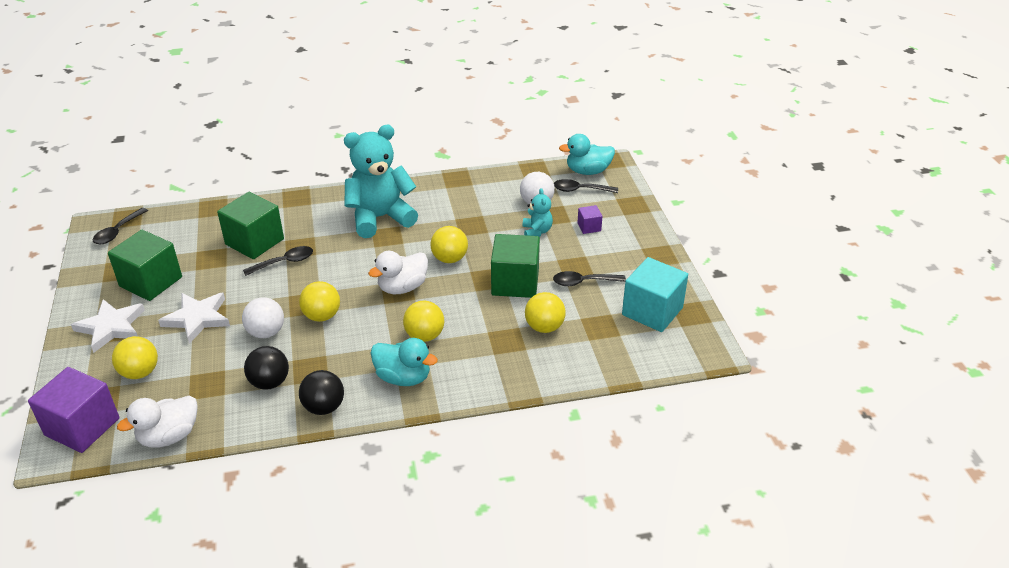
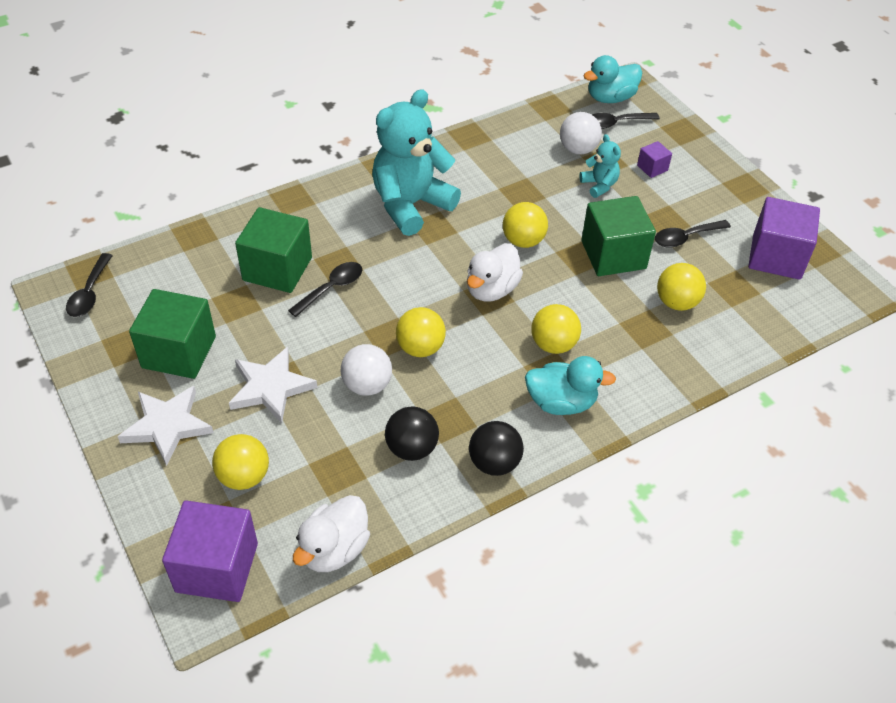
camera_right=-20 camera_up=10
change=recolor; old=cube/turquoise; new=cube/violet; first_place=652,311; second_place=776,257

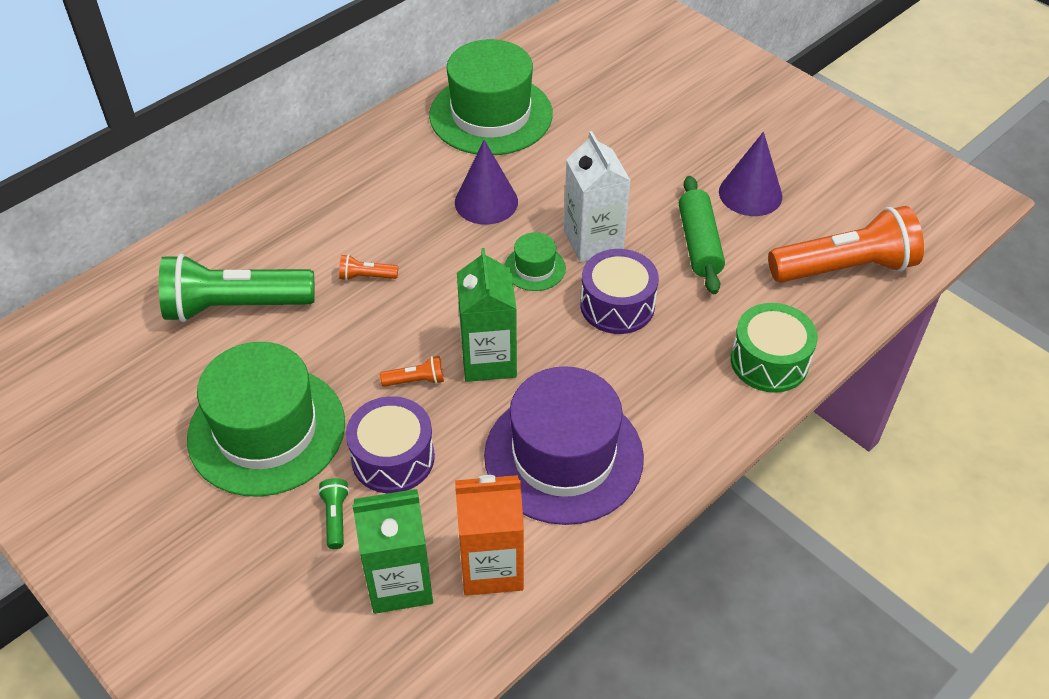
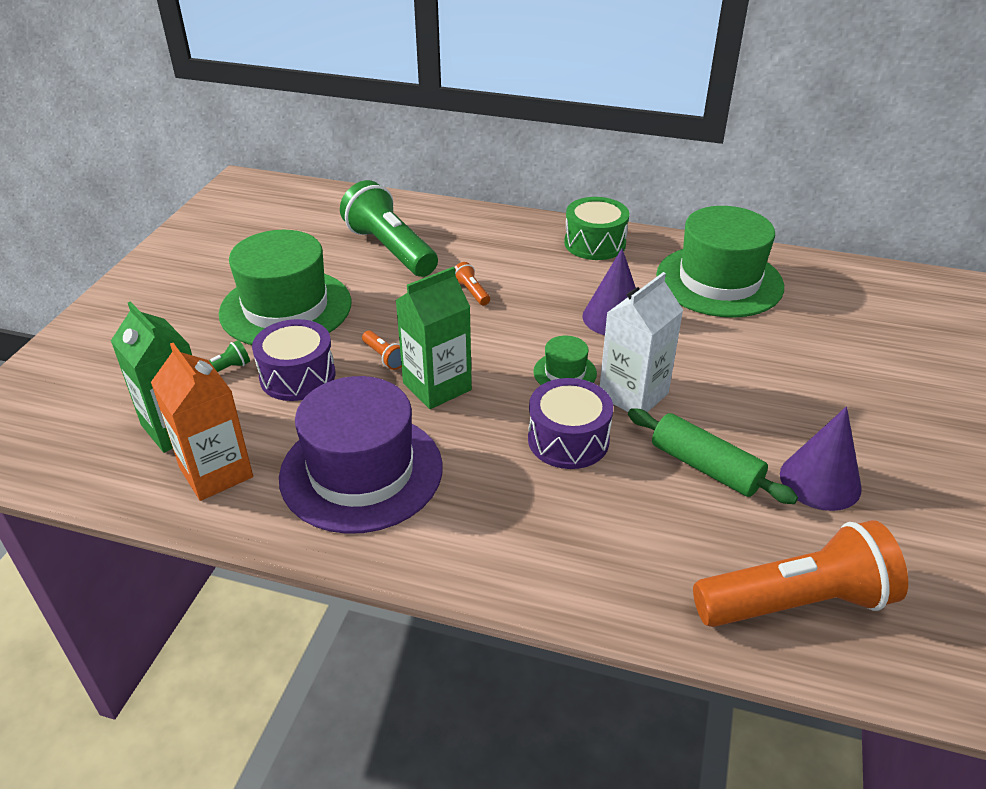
camera_right=60 camera_up=-10
change=move; old=tambour/vert; first_place=769,361; second_place=595,243
change=rotate; old=rouleau à pâtisserie/vert; first_place=699,243; second_place=705,467; degrees=75
change=rotate; old=lampe de poche/orange; first_place=844,268; second_place=796,602; degrees=-60

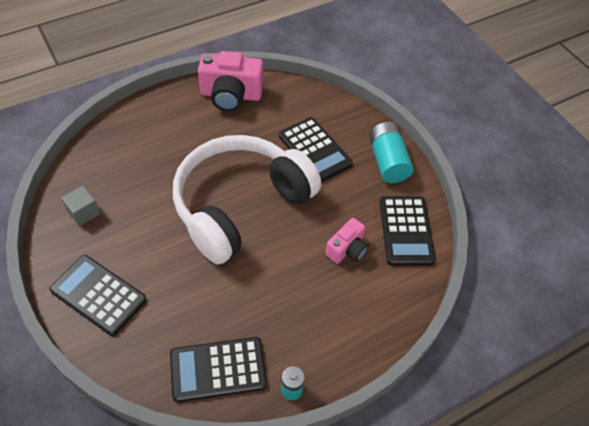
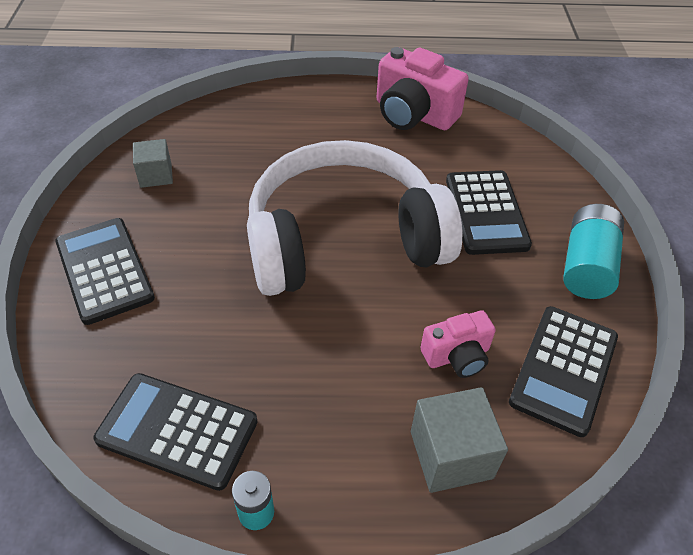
camera_right=30 camera_up=-5
change=insert; new=cube/gris; second_place=451,454

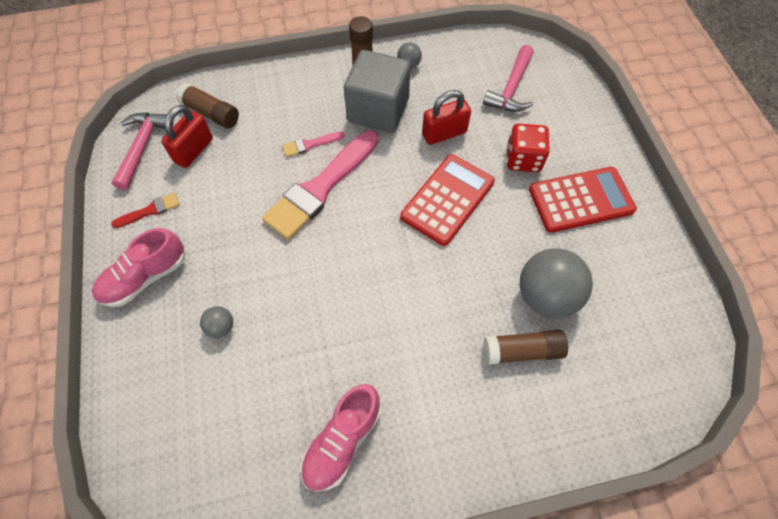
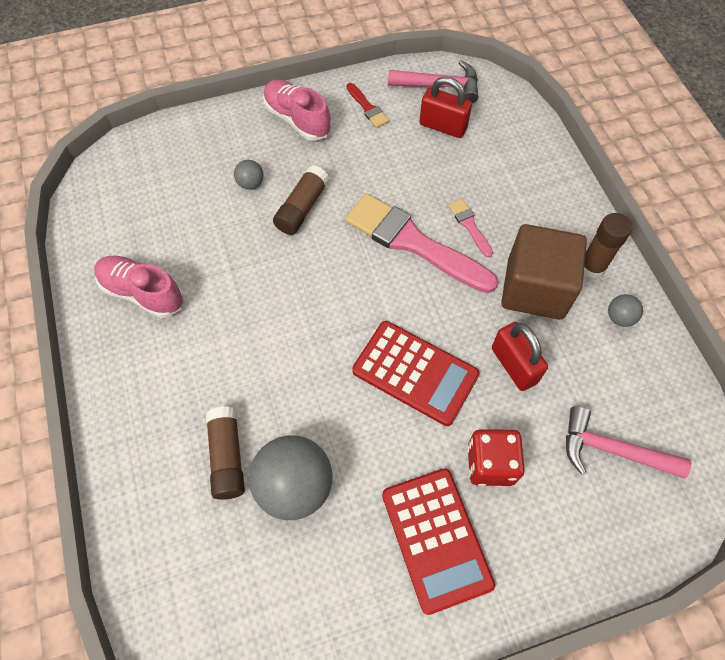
camera_right=85 camera_up=0
change=move; old=bâton de colle/marron; first_place=211,113; second_place=302,208
change=recolor; old=cube/gris; new=cube/marron; first_place=378,110; second_place=535,288

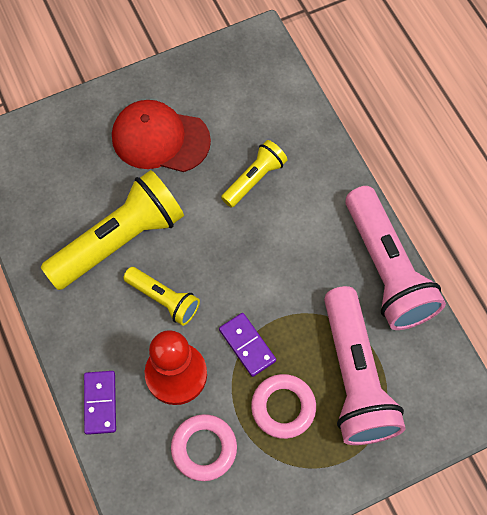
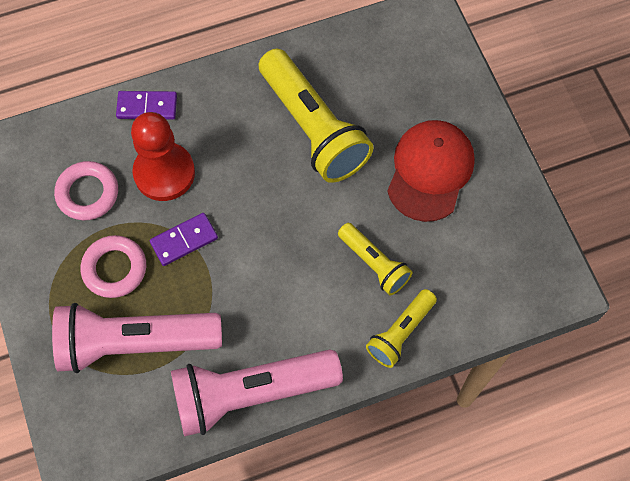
camera_right=95 camera_up=0
change=move; old=lampe de poche/jaune; first_place=164,299; second_place=400,333

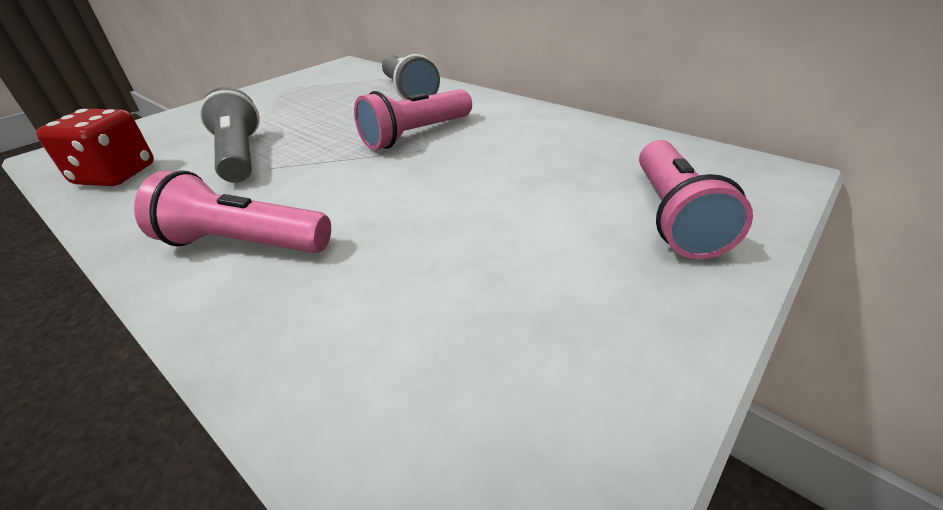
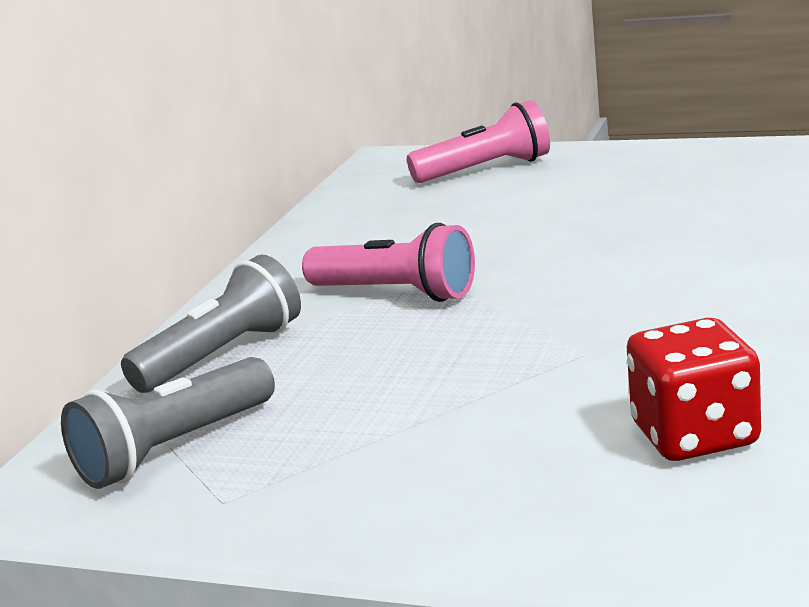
camera_right=-110 camera_up=-15
change=move; old=lampe de poche/gris; first_place=240,155; second_place=174,449
change=delete; old=lampe de poche/rose; first_place=243,243

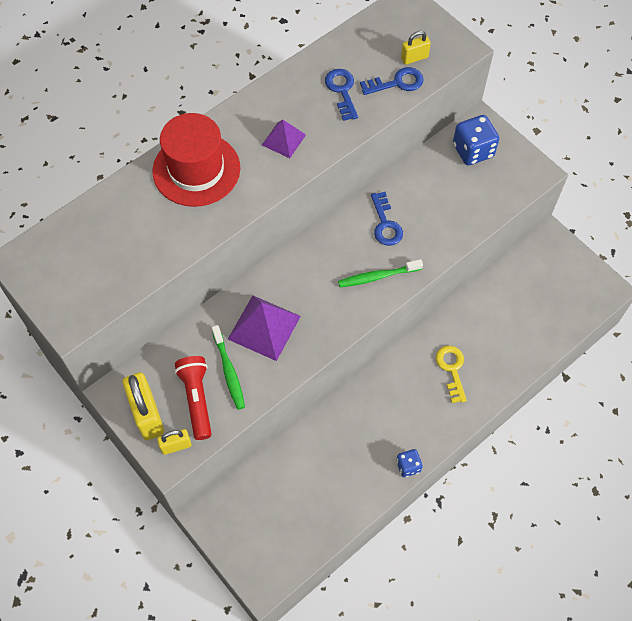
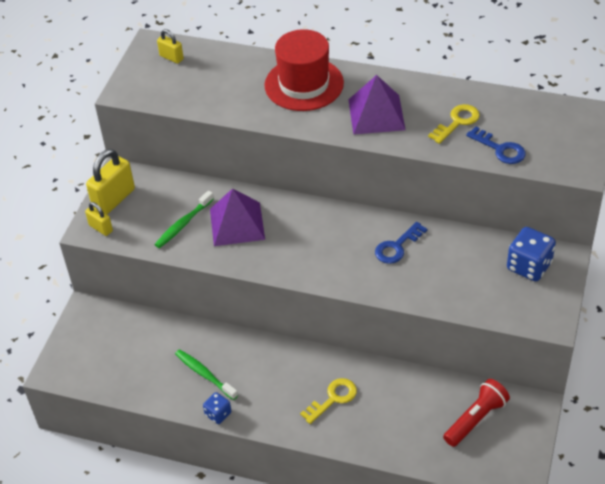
camera_right=60 camera_up=-15
change=move; old=cadenas/jaune; first_place=414,58; second_place=171,57
change=move; old=brosse à dents/vert; first_place=378,276; second_place=205,374
change=resize; old=pyramide/violet; first_place=283,140; second_place=376,114; factor=1.67
change=recolor; old=clé/bleu; new=clé/jaune; first_place=342,91; second_place=457,122
change=move; old=lampe de poche/rouge; first_place=197,399; second_place=475,419

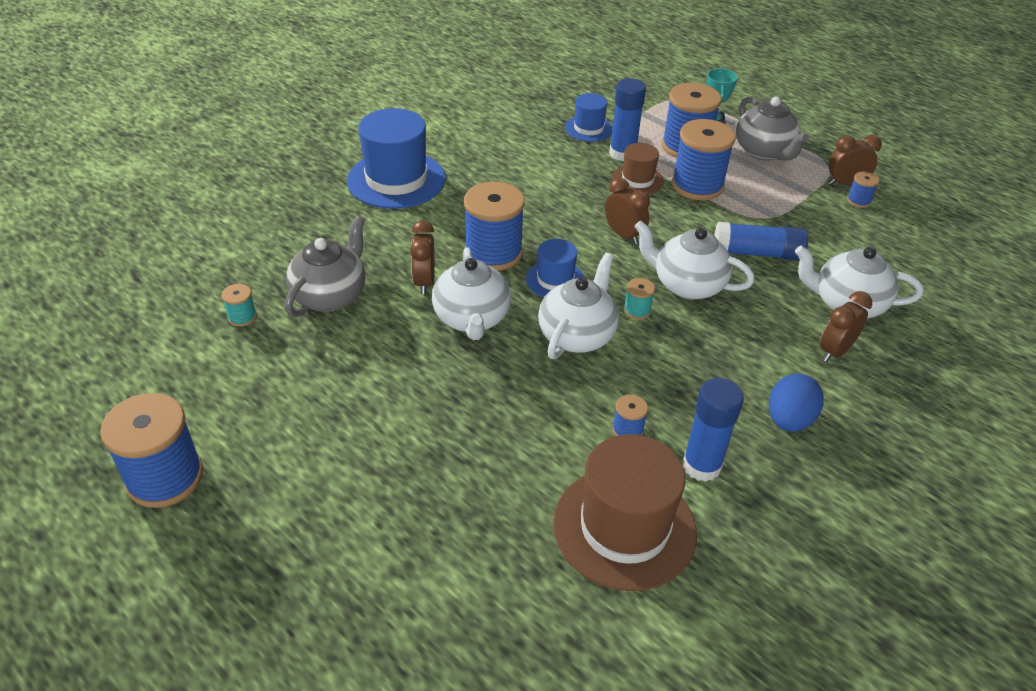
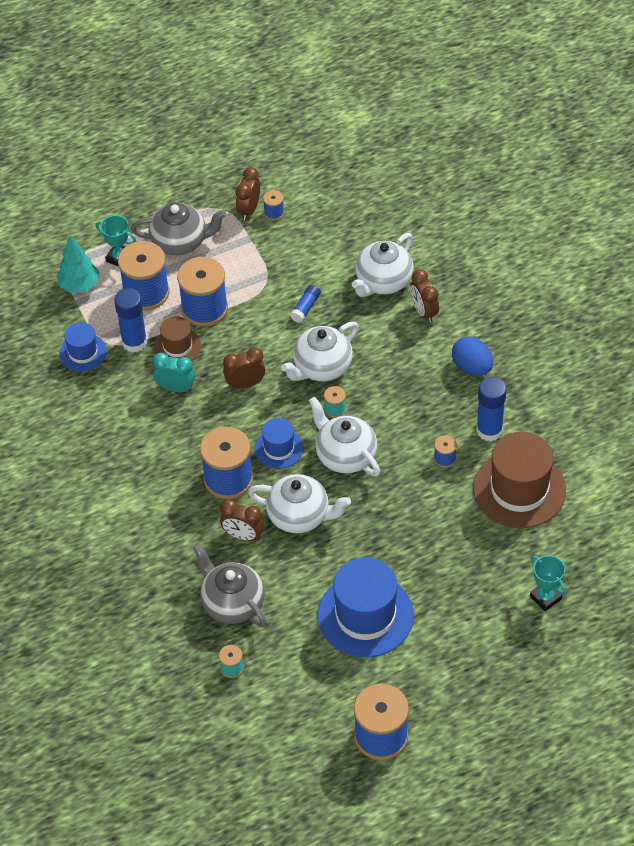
camera_right=-65 camera_up=10
change=insert; new=arbre/turquoise; second_place=79,285
change=insert; new=réveil/turquoise; second_place=176,388
change=resize; old=bâton de colle/bleu; first_place=757,253; second_place=305,308; factor=0.57
change=move; old=chapeau/bleu; first_place=396,180; second_place=365,615
change=insert; new=trophée/turquoise; second_place=545,597

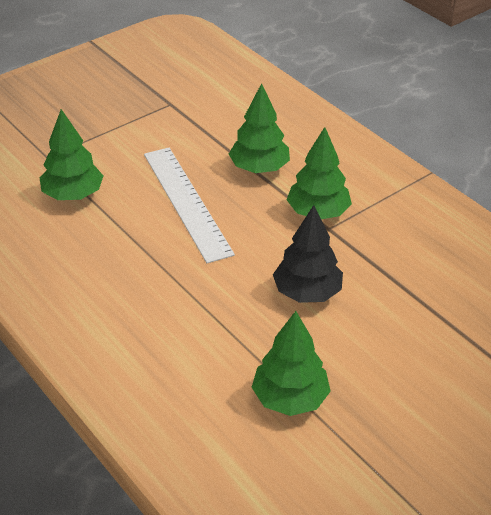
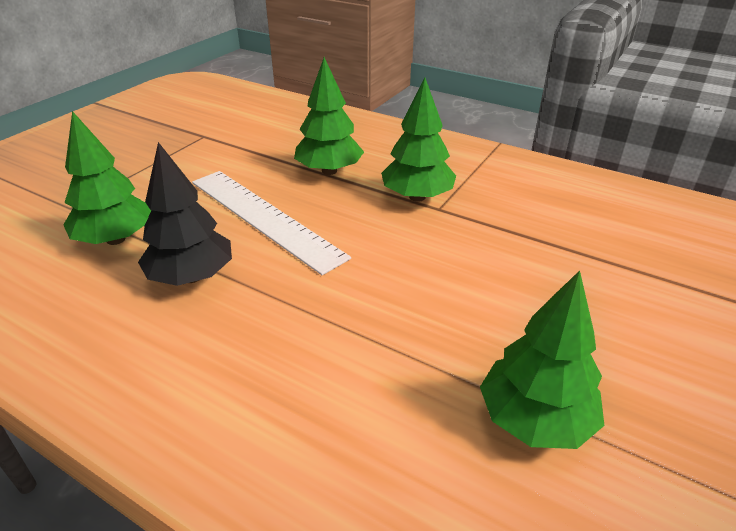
camera_right=-20 camera_up=-5
change=move; old=arbre/noir; first_place=307,293; second_place=192,277

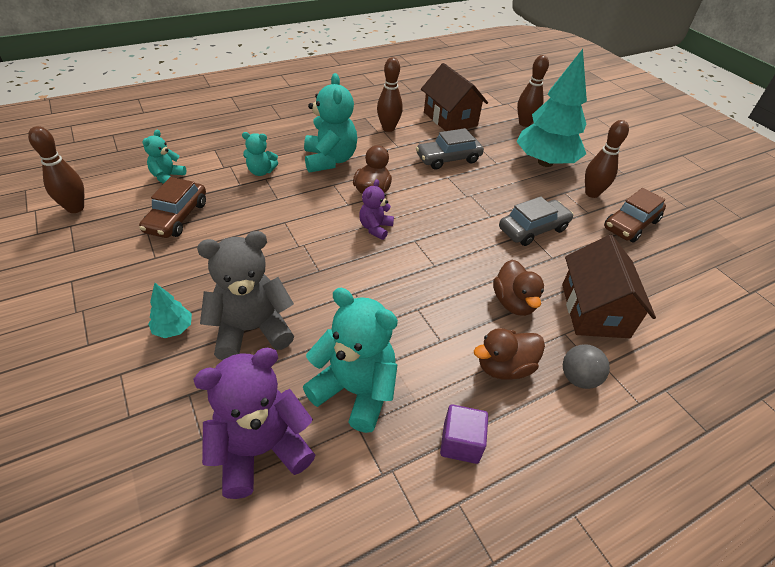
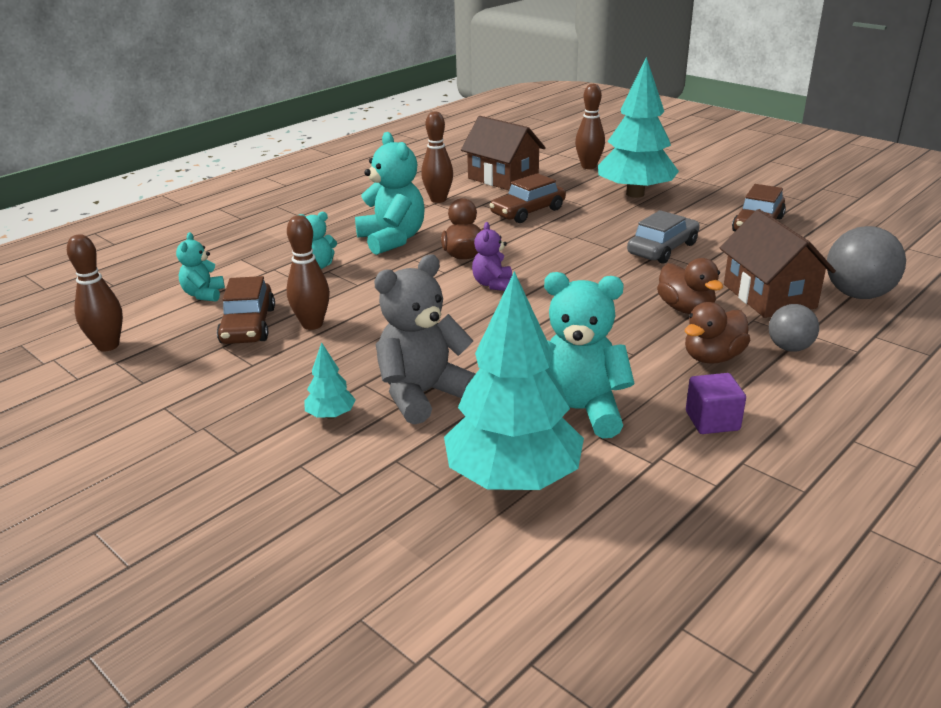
camera_right=-15 camera_up=-15
change=move; old=quille/marron; first_place=592,193; second_place=312,324
change=replace; old=ours en peluche/violet; new=arbre/turquoise; first_place=261,449; second_place=513,479
change=recolor; old=voiture/gris; new=voiture/marron; first_place=448,159; second_place=528,212
change=insert; new=balle/gris; second_place=858,294

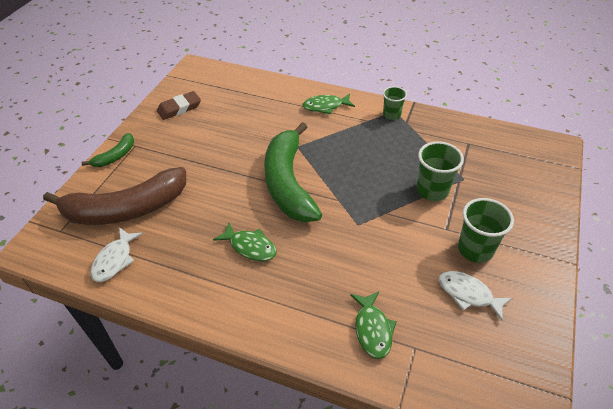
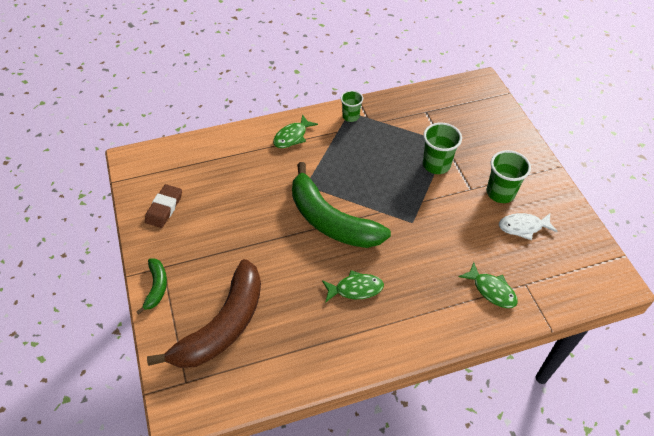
camera_right=-40 camera_up=5
change=delete; old=poisson/blanc; first_place=115,260

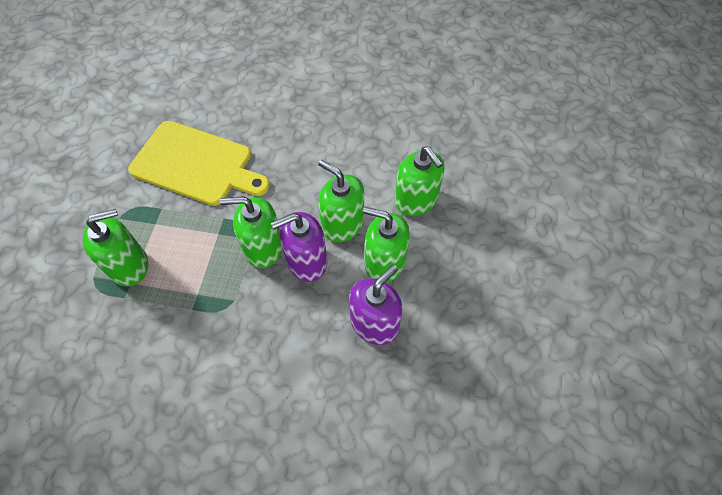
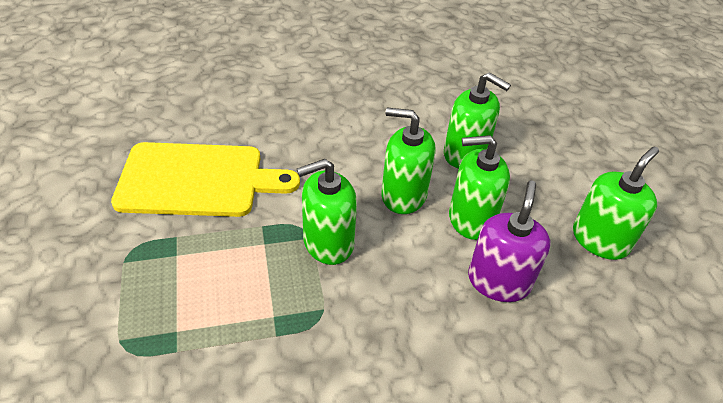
camera_right=-25 camera_up=-15
change=move; old=distributeur de savon/vert; first_place=129,265; second_place=600,240
change=delete; old=distributeur de savon/violet; first_place=306,261

